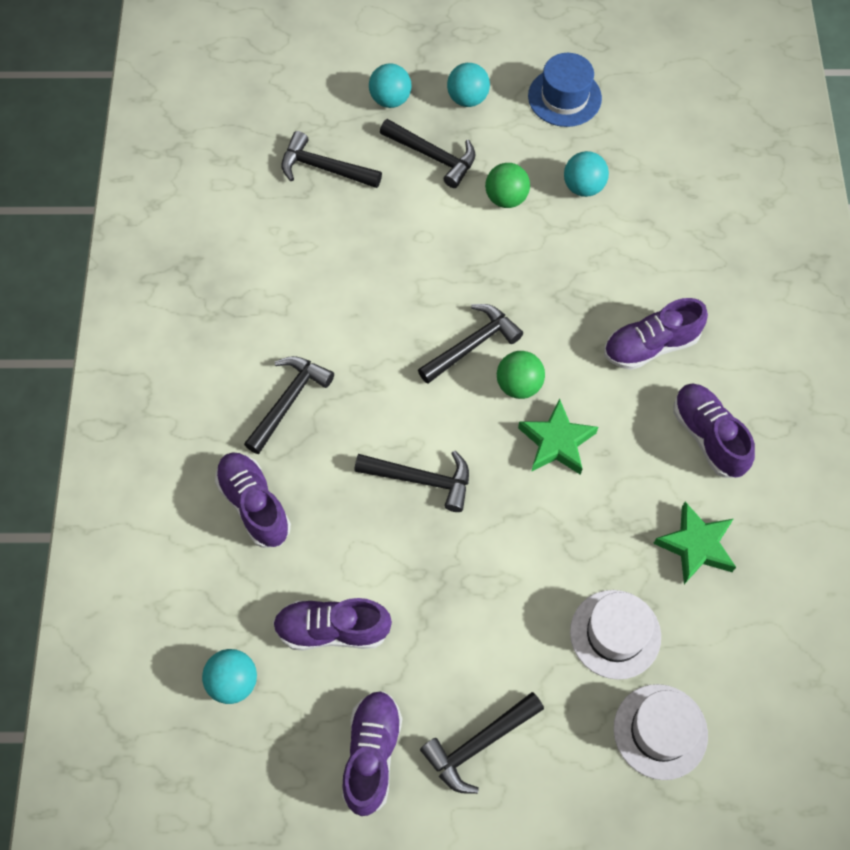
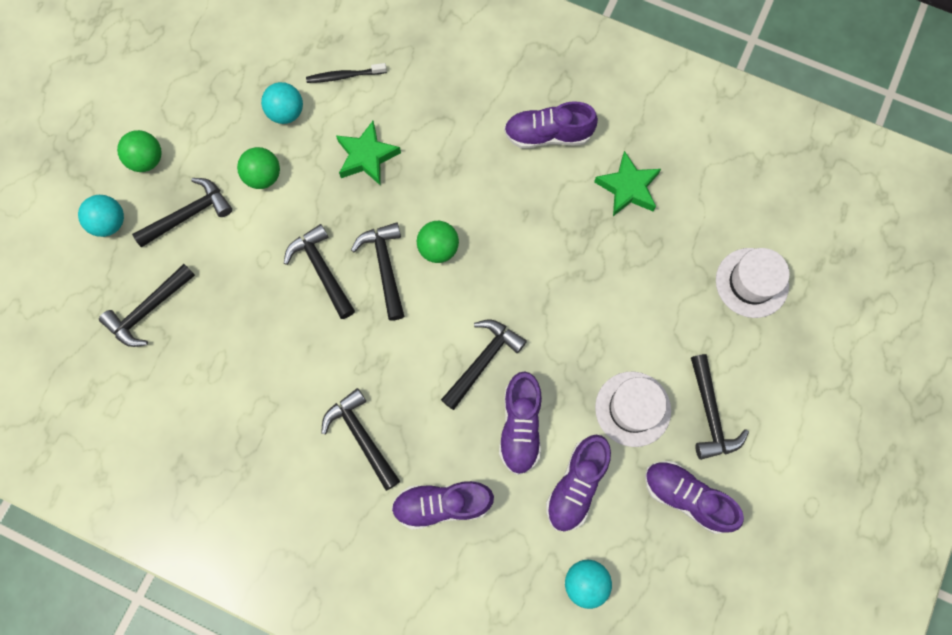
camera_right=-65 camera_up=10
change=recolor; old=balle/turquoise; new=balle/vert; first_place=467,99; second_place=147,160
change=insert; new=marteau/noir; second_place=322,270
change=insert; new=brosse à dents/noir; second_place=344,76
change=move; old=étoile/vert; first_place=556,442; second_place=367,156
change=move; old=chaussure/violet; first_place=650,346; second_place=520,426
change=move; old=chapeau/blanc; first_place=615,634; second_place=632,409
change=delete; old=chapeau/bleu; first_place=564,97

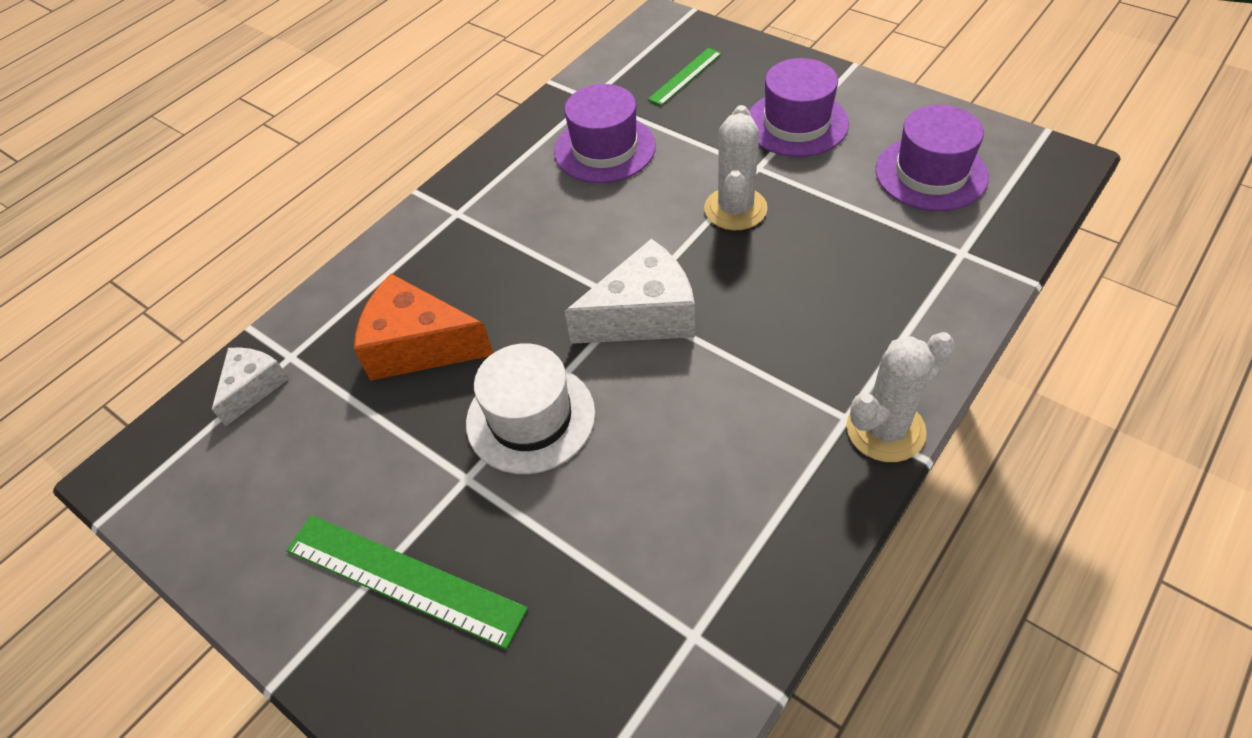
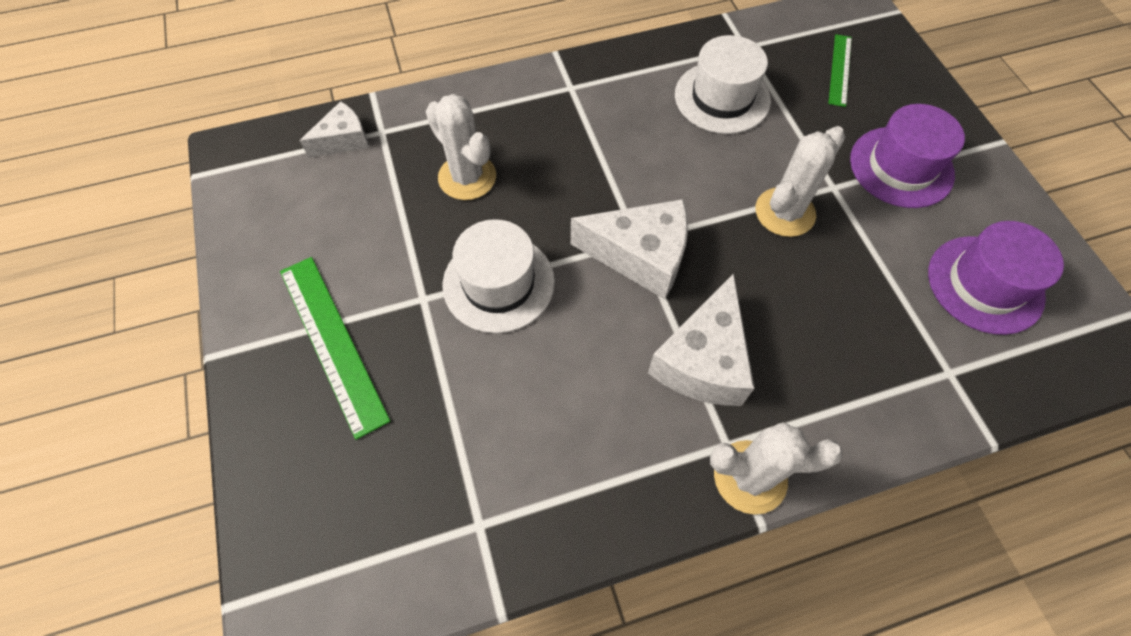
camera_right=30 camera_up=10
change=replace; old=fromage/orange; new=cactus/blanc; first_place=419,345; second_place=467,177
change=insert; new=fromage/blanc; second_place=703,360
change=recolor; old=chapeau/violet; new=chapeau/blanc; first_place=605,149; second_place=722,98
change=rotate; old=règle/vert; first_place=685,76; second_place=840,70; degrees=-60

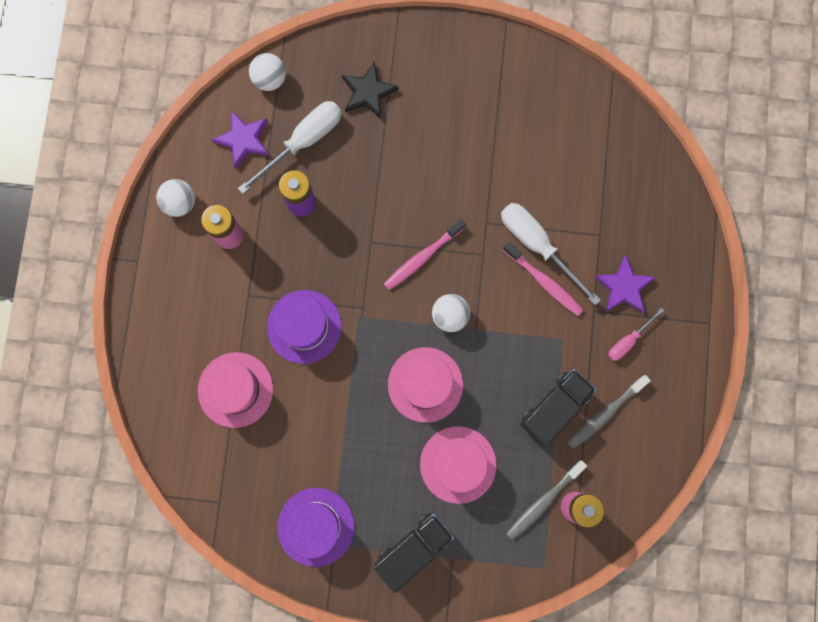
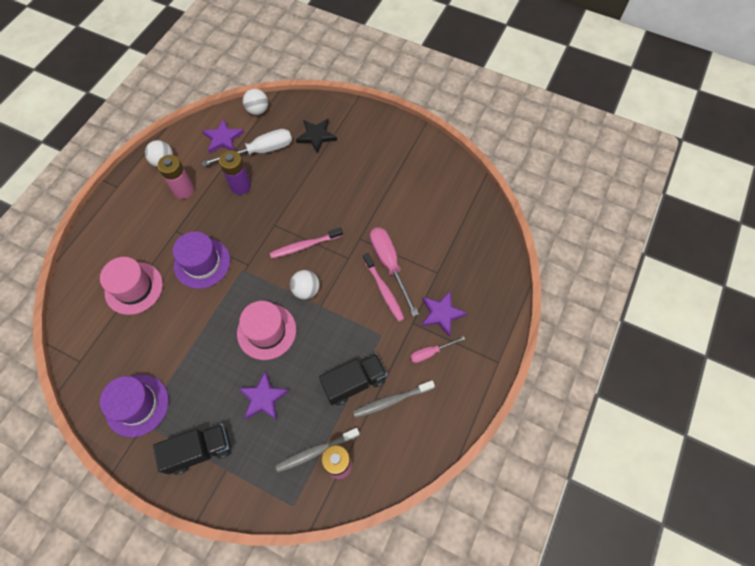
camera_right=20 camera_up=-15
change=replace; old=chapeau/rose; new=étoile/violet; first_place=458,464; second_place=263,398
change=recolor; old=tournevis/blanc; new=tournevis/rose; first_place=537,245; second_place=389,264

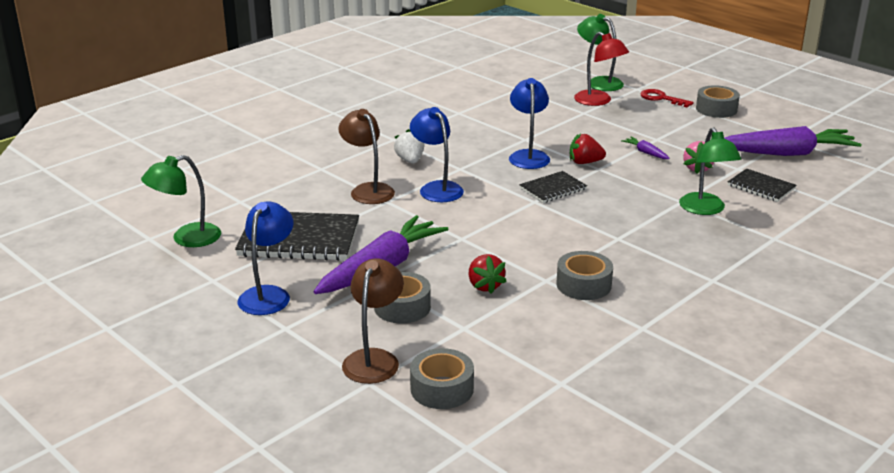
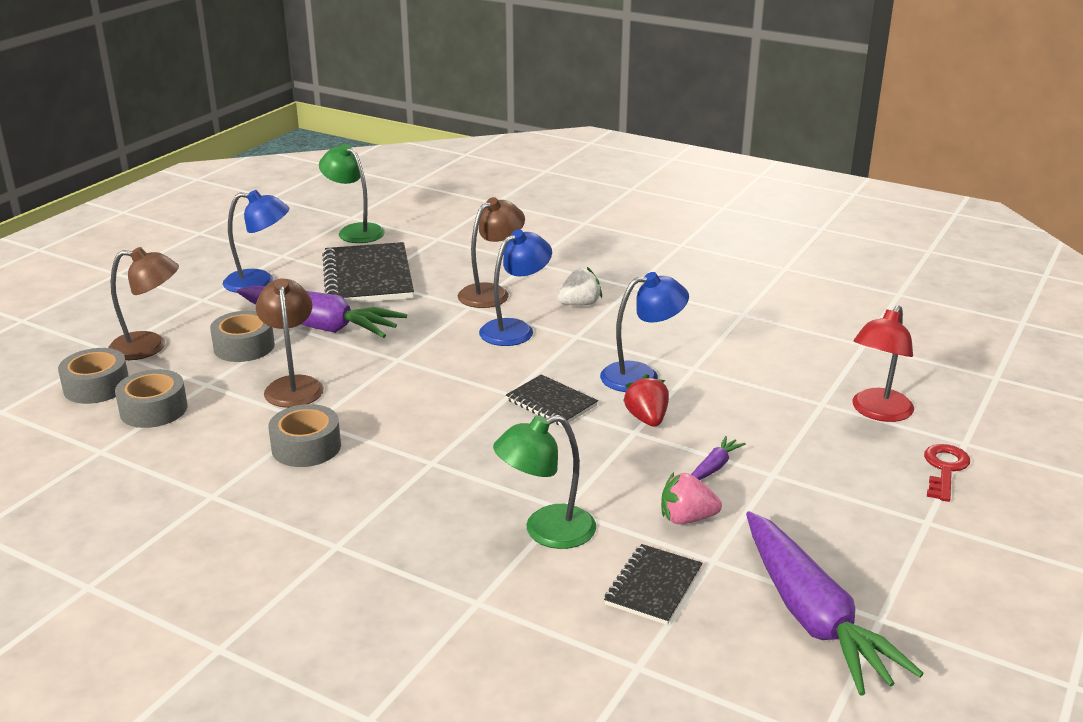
camera_right=75 camera_up=0
change=move; old=ruban adhésif/gris; first_place=716,109; second_place=154,410
change=replace; old=fraise/rouge; new=lampe/marron; first_place=485,286; second_place=293,385
change=delete; old=lampe/vert; first_place=598,82

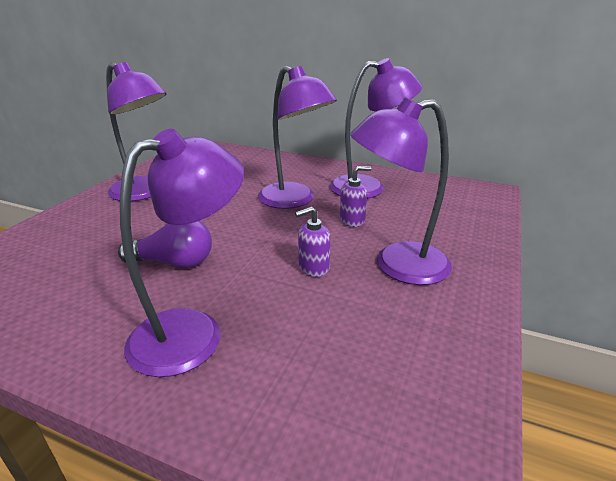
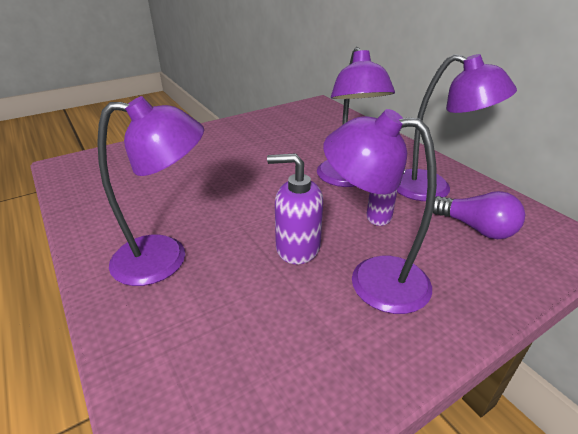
camera_right=35 camera_up=5
change=resize; old=distributeur de savon/violet; first_place=313,267; second_place=297,247; factor=1.58
change=move; old=ampoule/violet; first_place=174,262; second_place=475,228
change=delete; old=lampe/violet; first_place=145,193

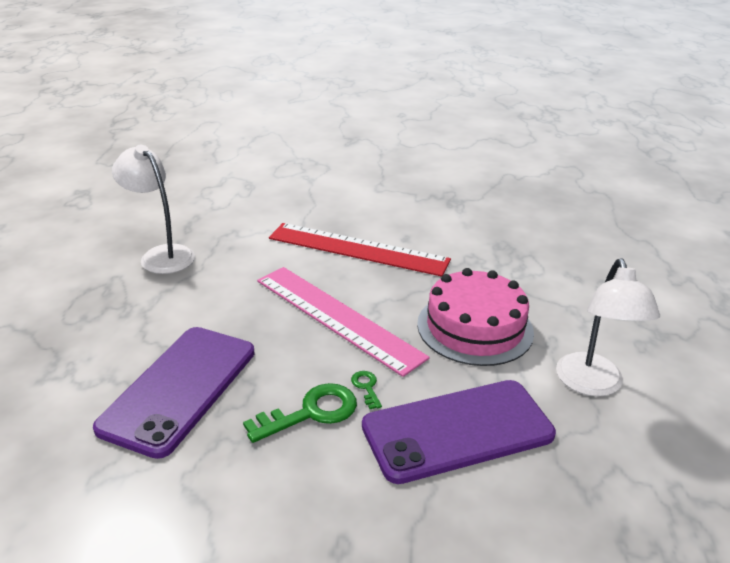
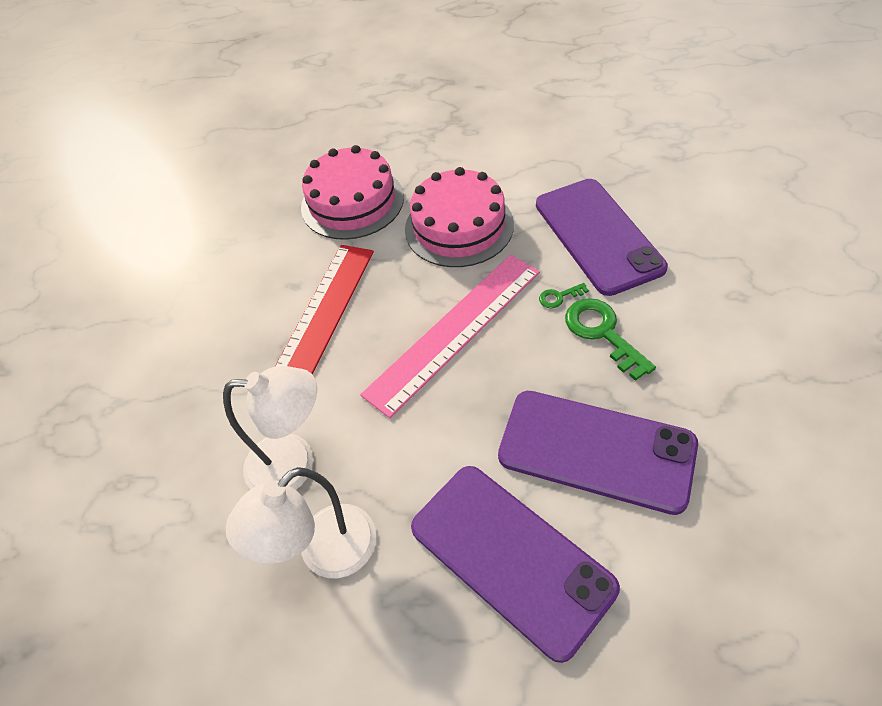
camera_right=-85 camera_up=20
change=move; old=lampe/blanc; first_place=592,385; second_place=295,464
change=insert; new=gâteau/rose; second_place=352,202
change=insert; new=téléphone/violet; second_place=511,557

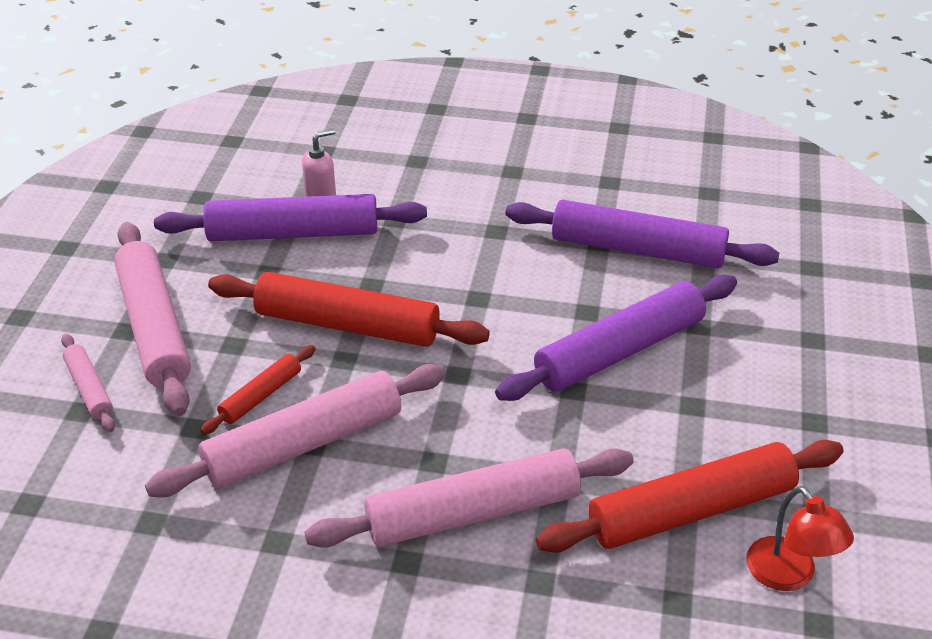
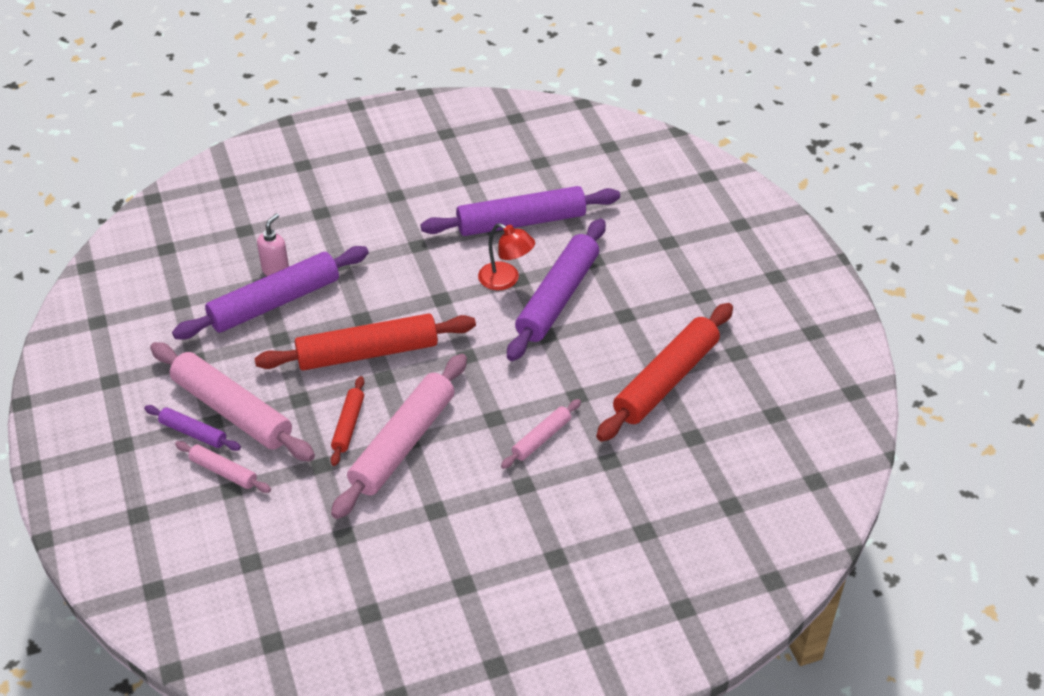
camera_right=-30 camera_up=5
change=insert; new=rouleau à pâtisserie/violet; second_place=193,433
change=move; old=lampe/rouge; first_place=789,575; second_place=506,280
change=resize; old=rouleau à pâtisserie/rose; first_place=473,512; second_place=541,438; factor=0.49

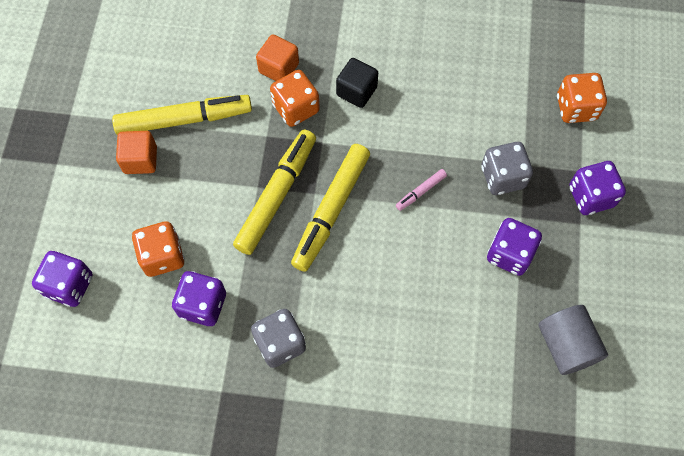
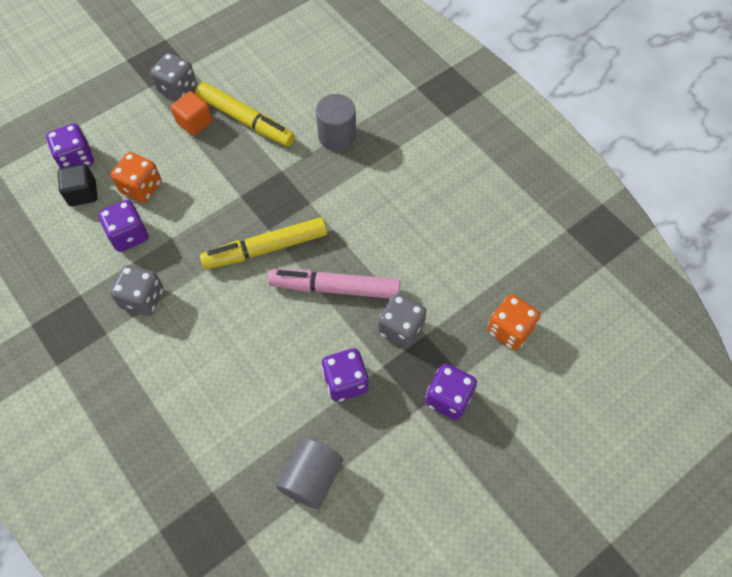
camera_right=45 camera_up=-5
change=move; old=cube/noir; first_place=356,91; second_place=82,193
change=insert; new=dé/gris; second_place=177,88
change=resize; old=feutre/rose; first_place=420,191; second_place=335,288; factor=2.28
change=replace; old=cube/orange; new=cylindre/gris; first_place=279,68; second_place=337,136
change=delete; old=feutre/jaune; first_place=277,195
change=delete; old=dé/orange; first_place=296,108

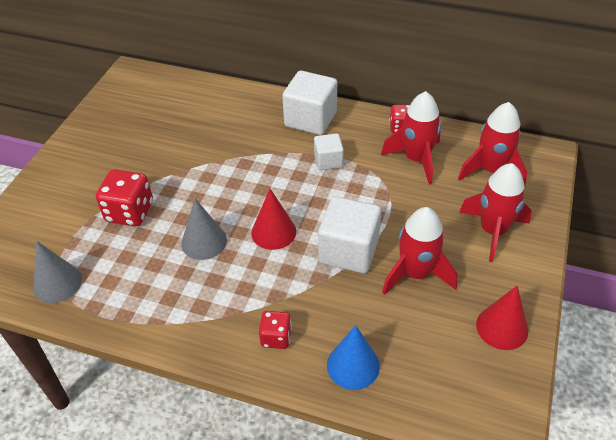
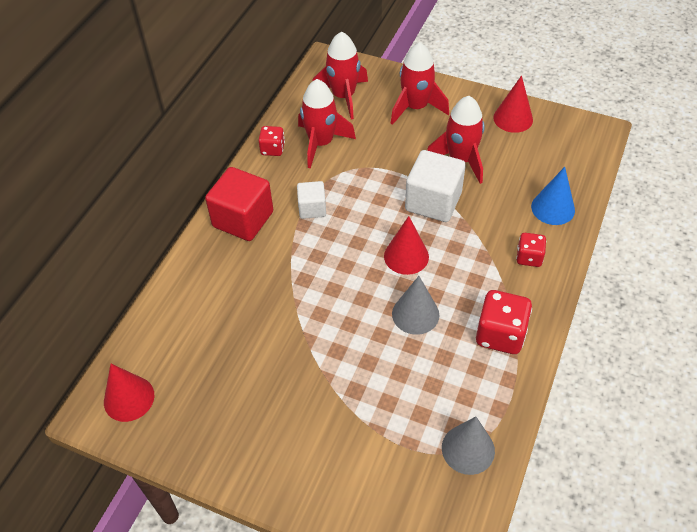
camera_right=-85 camera_up=5
change=insert; new=cône/rouge; second_place=129,398
change=recolor; old=cube/blanc; new=cube/rouge; first_place=310,119; second_place=243,219
change=move; old=dé/rouge; first_place=130,212; second_place=500,334

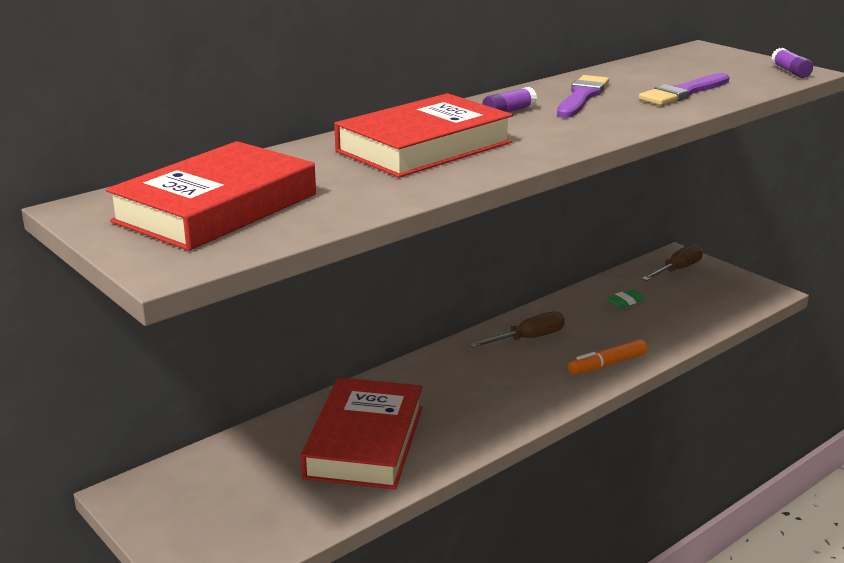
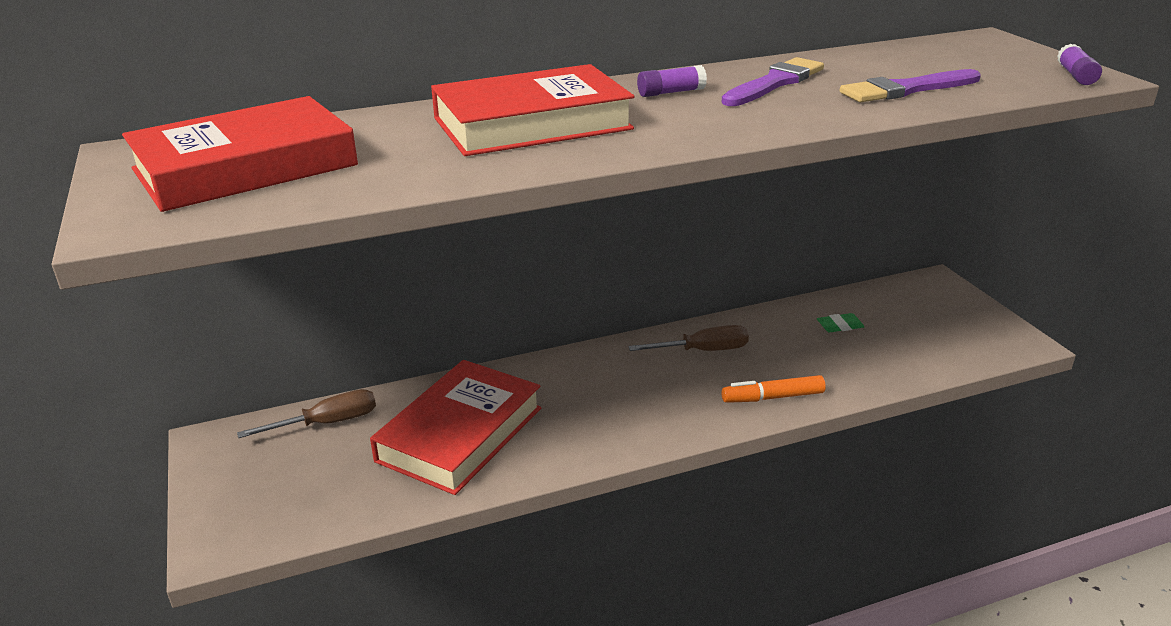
camera_right=20 camera_up=5
change=move; old=tournevis/marron; first_place=677,269; second_place=327,423

